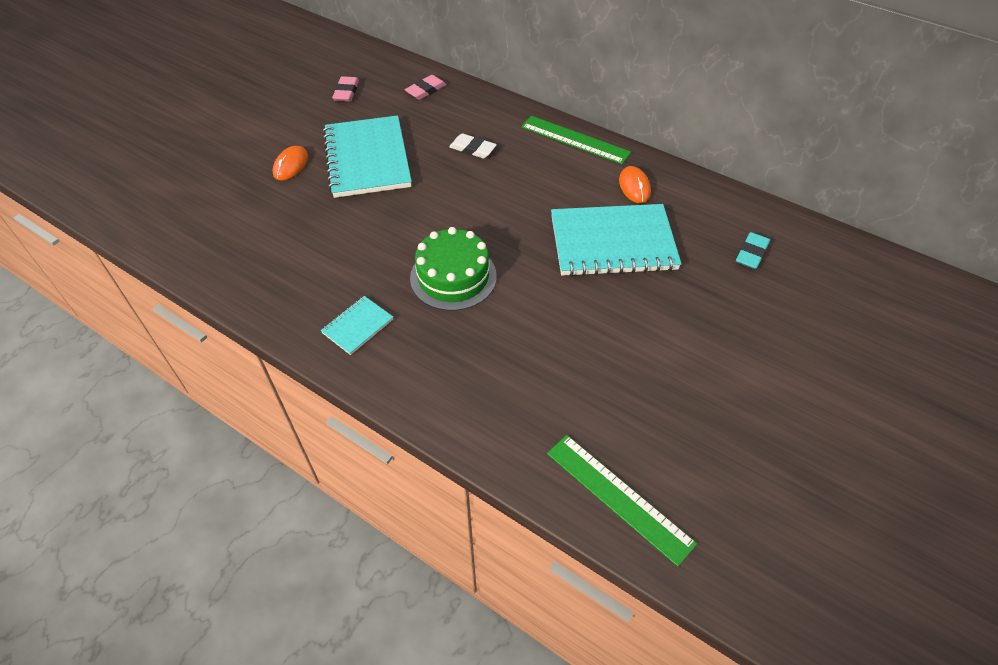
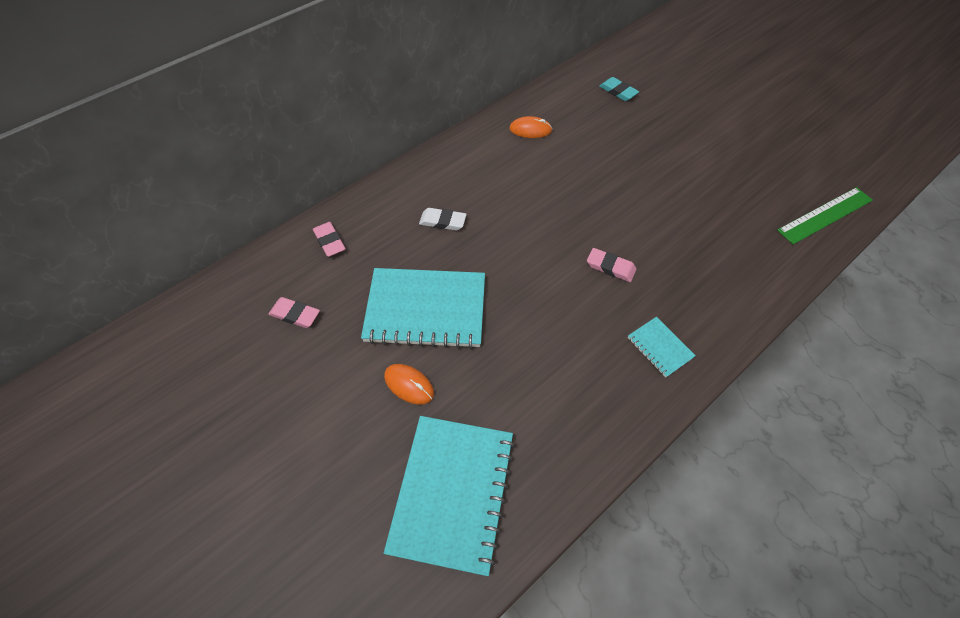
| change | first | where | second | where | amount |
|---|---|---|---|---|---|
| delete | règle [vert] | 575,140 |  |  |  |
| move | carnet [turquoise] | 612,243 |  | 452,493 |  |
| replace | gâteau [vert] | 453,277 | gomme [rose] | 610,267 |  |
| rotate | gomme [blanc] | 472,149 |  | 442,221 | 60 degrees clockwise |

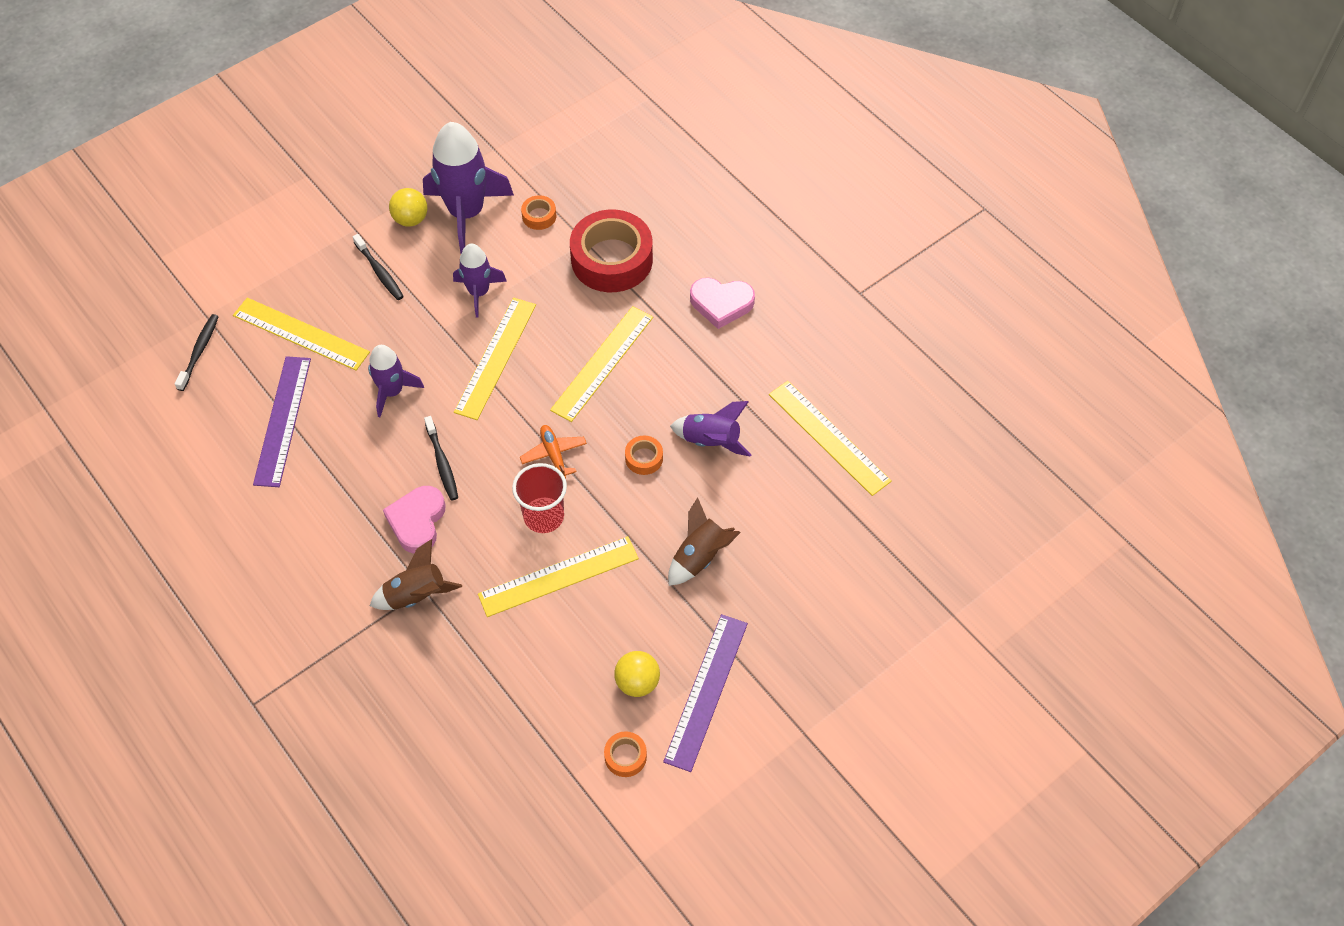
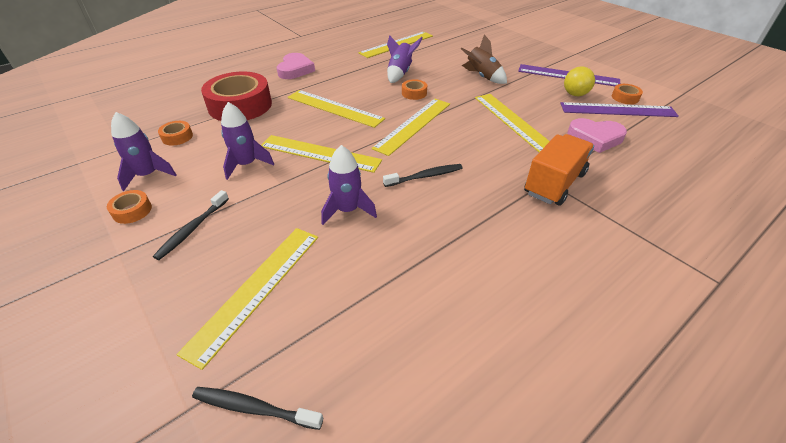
| change | first | where | second | where | amount |
|---|---|---|---|---|---|
| delete | gobelet [rouge] | 544,516 |  |  |  |
| move | règle [violet] | 282,420 |  | 617,110 |  |
| move | cœur [rose] | 417,521 |  | 595,138 |  |
| replace | fusée [marron] | 416,595 | camion [orange] | 554,183 |  |
| replace | balle [jaune] | 411,219 | ruban adhésif [orange] | 132,211 |  |
| replace | avion [orange] | 554,455 | règle [jaune] | 413,125 |  |
| rotate | brosse à dents [noir] | 379,272 |  | 192,229 | 150 degrees clockwise |
| resize | fusée [violet] | 466,213 |  | 148,175 | x0.57 |

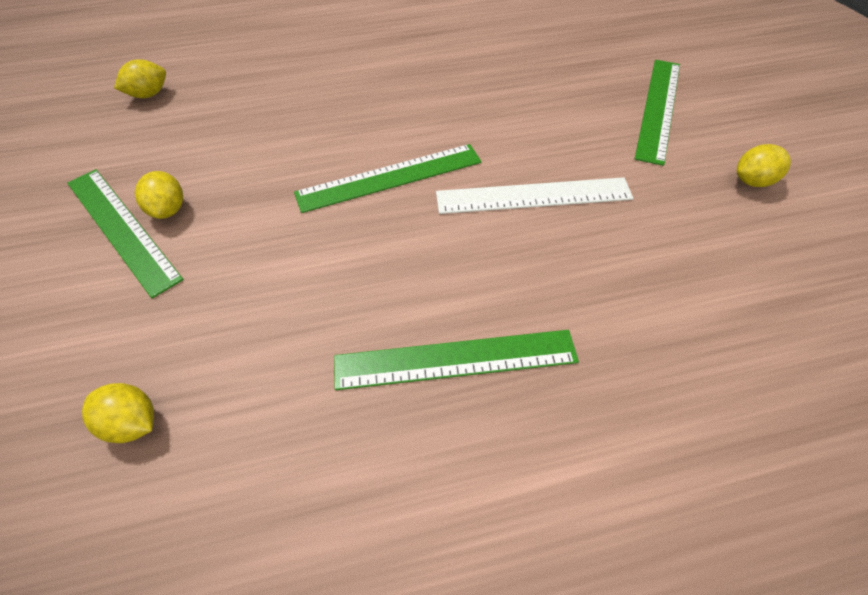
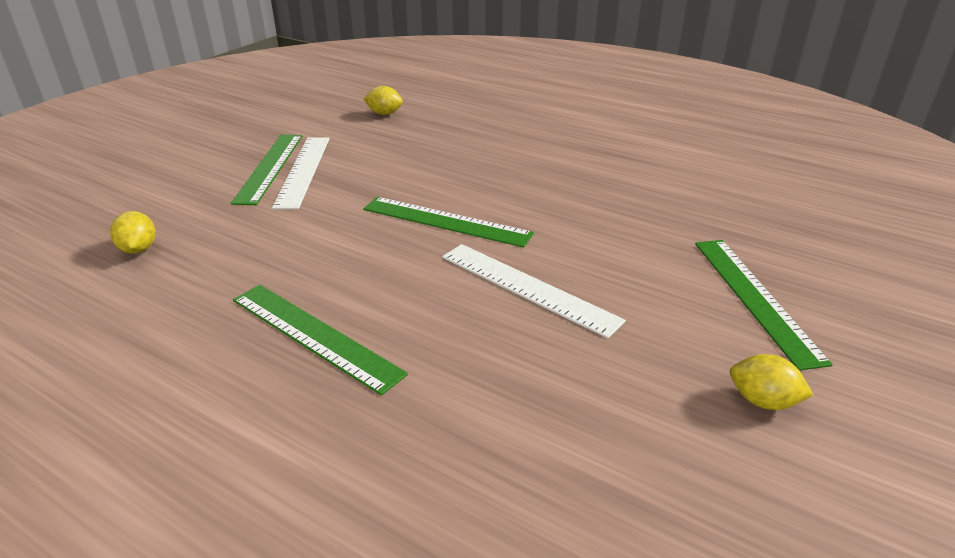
| change | first | where | second | where | amount |
|---|---|---|---|---|---|
| replace | citron [jaune] | 168,209 | règle [blanc] | 303,171 |  |
| rotate | règle [vert] | 658,108 |  | 755,298 | 75 degrees counterclockwise |

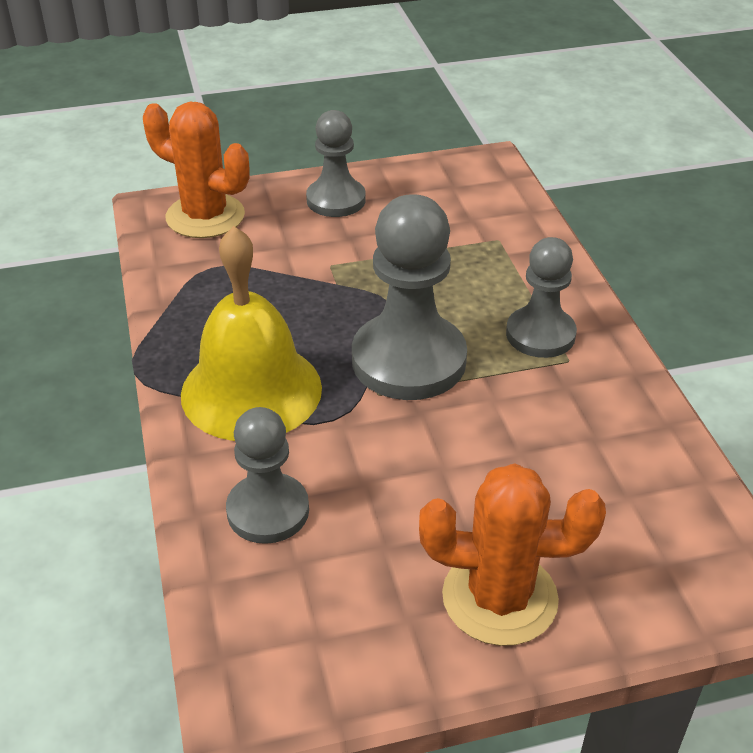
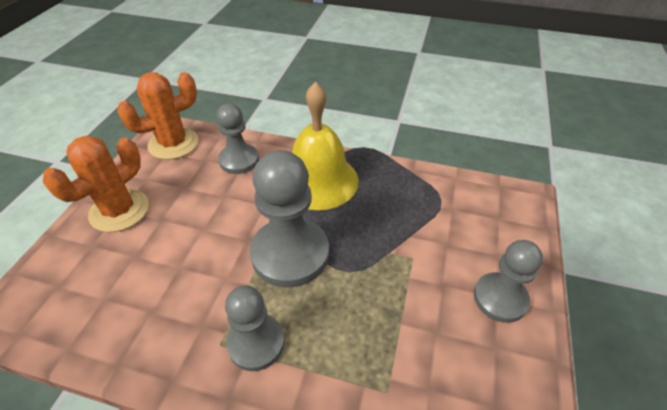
| change | first | where | second | where | amount |
|---|---|---|---|---|---|
| move | cactus [orange] | 205,216 |  | 173,144 |  |

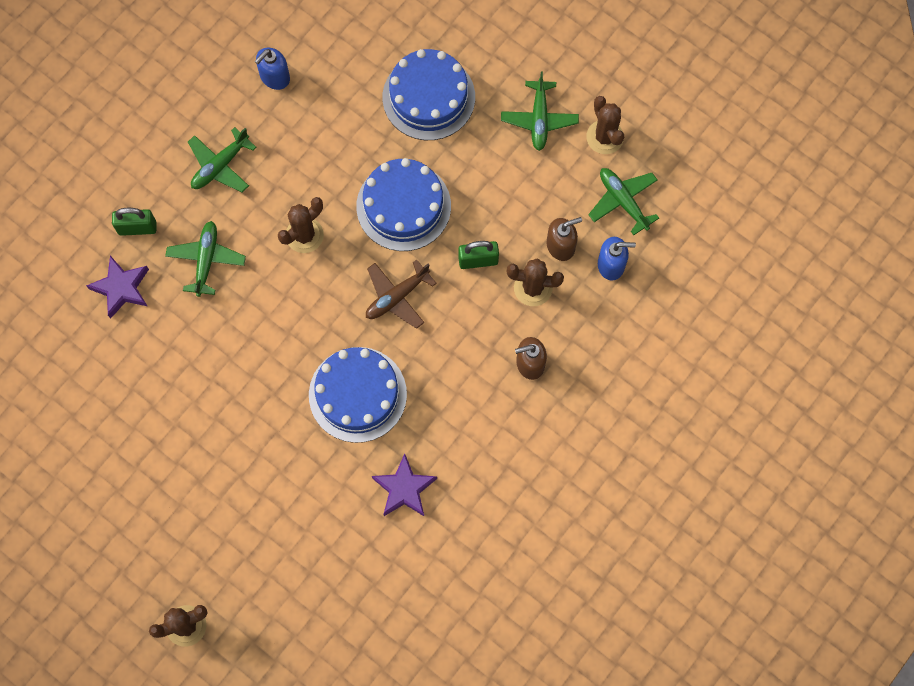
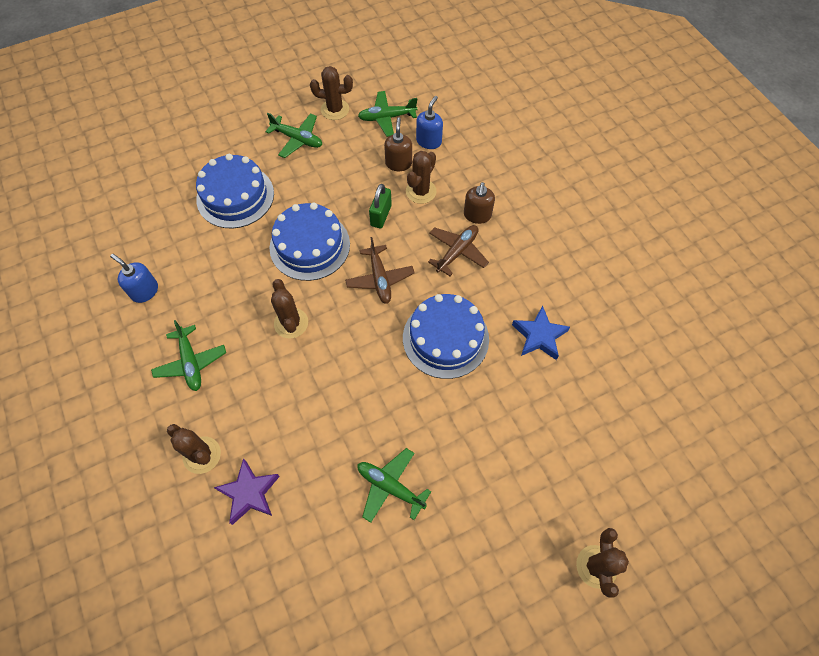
| change | first | where | second | where | amount |
|---|---|---|---|---|---|
| insert |  |  | avion [marron] | 457,252 |  |
| move | avion [vert] | 206,260 |  | 390,487 |  |
| replace | cadenas [vert] | 137,228 | cactus [marron] | 202,455 |  |
| recolor | étoile [violet] | 404,489 | étoile [bleu] | 539,336 |  |
| rotate | distributeur de savon [bleu] | 274,77 |  | 144,291 | 150 degrees clockwise |

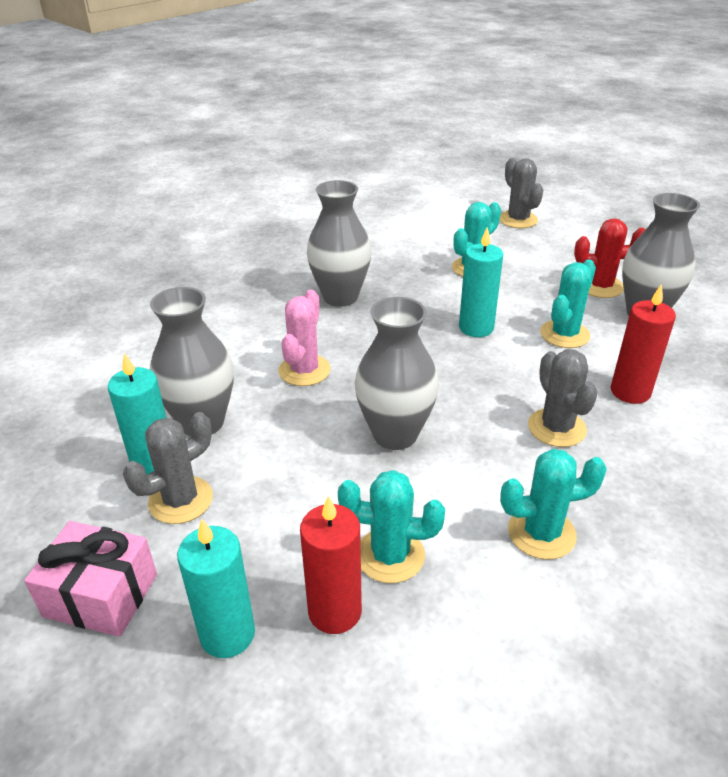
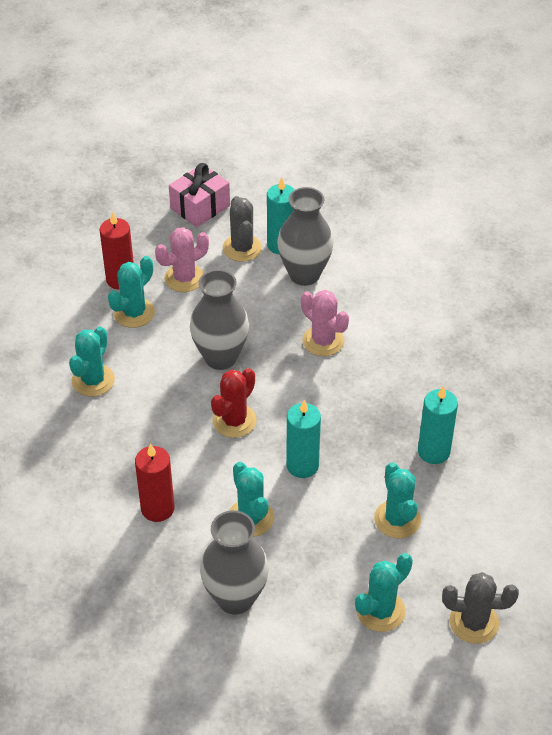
| change | first | where | second | where | amount |
|---|---|---|---|---|---|
| delete | vase [gris] | 340,297 |  |  |  |
| delete | cactus [gris] | 556,428 |  |  |  |
| insert |  |  | cactus [rose] | 184,278 |  |
| insert |  |  | cactus [turquoise] | 380,611 |  |
| move | bougie [turquoise] | 227,634 |  | 433,451 |  |
| move | cactus [rouge] | 600,286 |  | 234,421 |  |

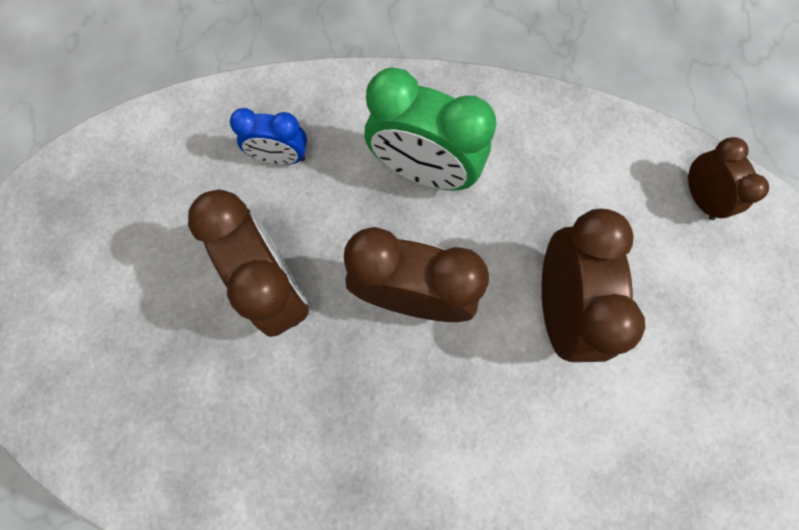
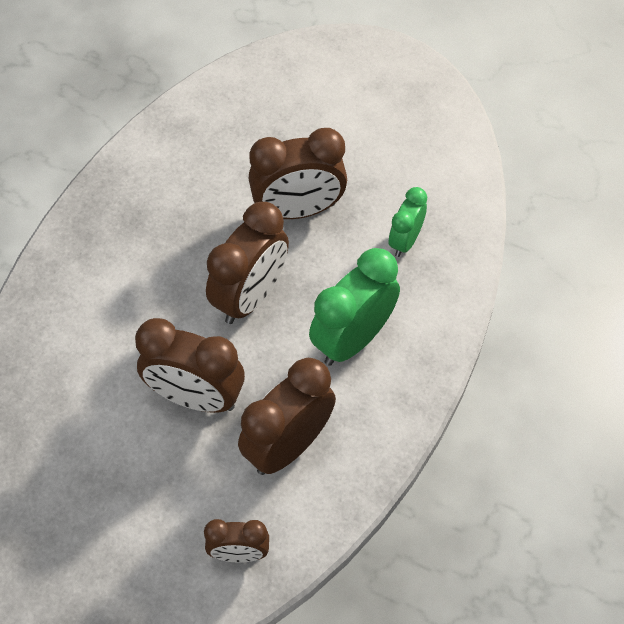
| change | first | where | second | where | amount |
|---|---|---|---|---|---|
| insert |  |  | réveil [marron] | 288,446 |  |
| recolor | réveil [bleu] | 280,157 | réveil [vert] | 405,241 |  |

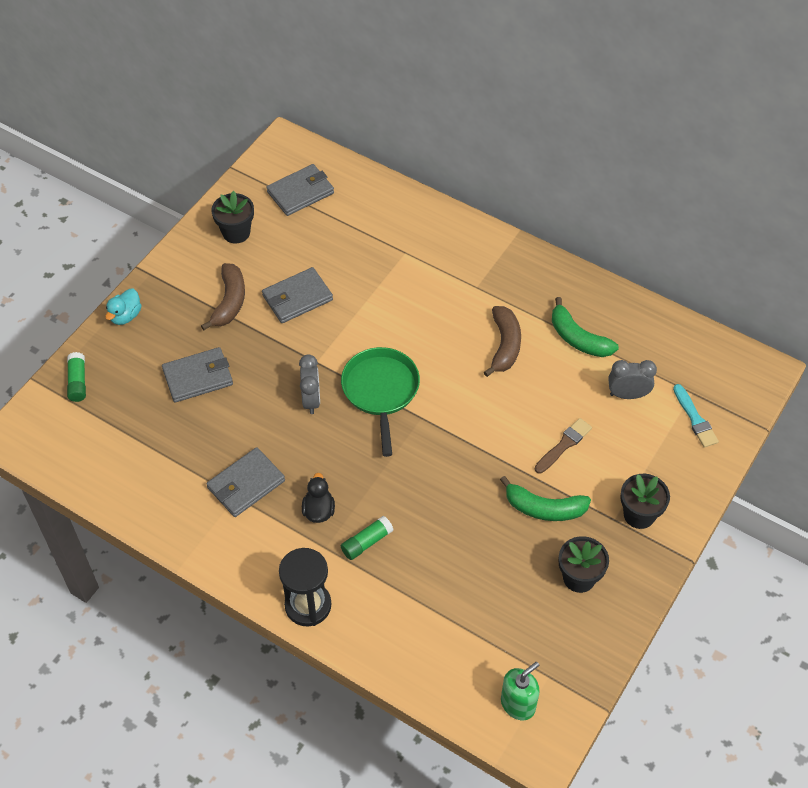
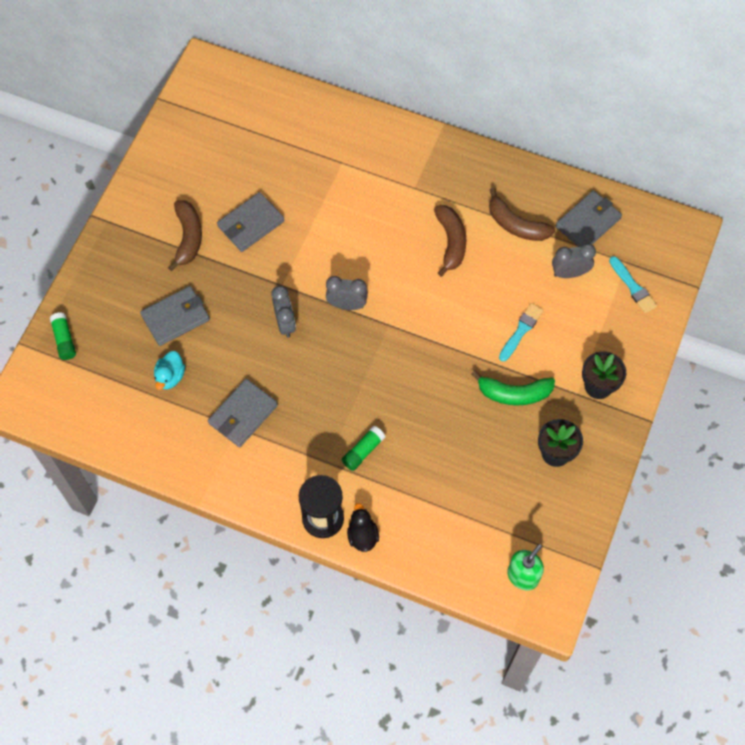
| change | first | where | second | where | amount |
|---|---|---|---|---|---|
| delete | pot de fleurs [noir] | 236,232 |  |  |  |
| move | canard [turquoise] | 125,316 |  | 170,377 |  |
| move | portefeuille [gris] | 300,192 |  | 588,222 |  |
| move | canard [noir] | 318,510 |  | 362,535 |  |
| replace | poêle [vert] | 381,391 | réveil [gris] | 347,305 |  |
| recolor | pinceau [marron] | 564,445 | pinceau [turquoise] | 521,330 |  |
| recolor | banane [vert] | 578,338 | banane [marron] | 516,225 |  |

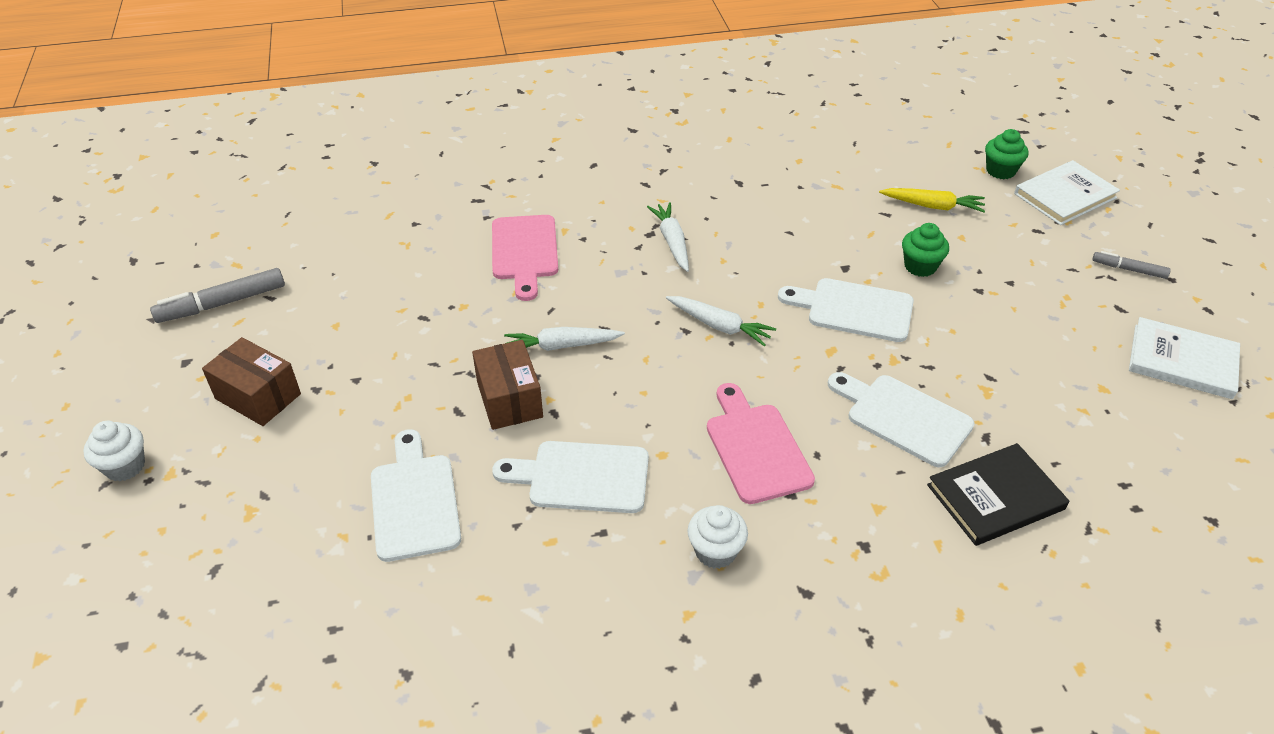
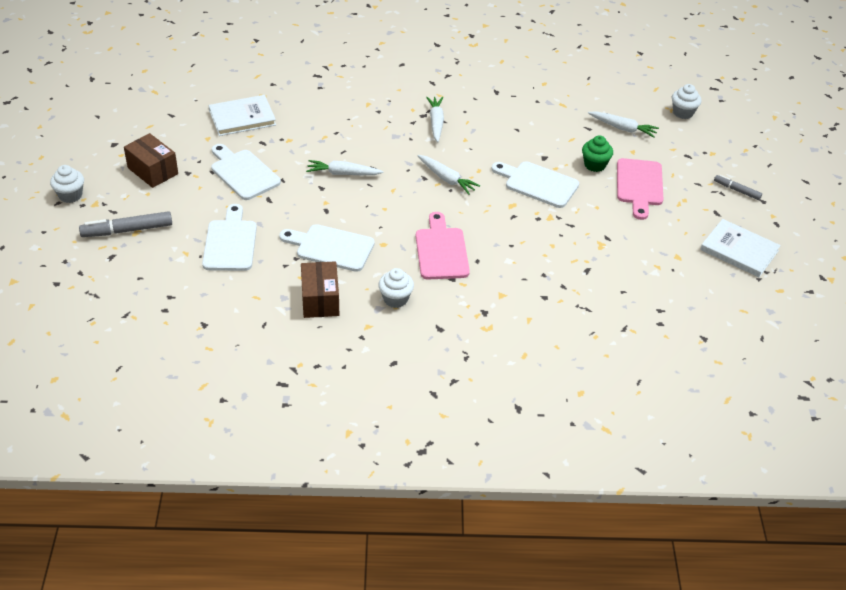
| change | first | where | second | where | amount |
|---|---|---|---|---|---|
| delete | livre [noir] | 995,497 |  |  |  |
| move | feutre [gris] | 222,303 |  | 127,230 |  |
| move | boîte [marron] | 509,399 |  | 320,300 |  |
| move | planche à découper [rose] | 525,252 |  | 639,185 |  |
| move | planche à découper [blanc] | 903,417 |  | 243,173 |  |
| move | livre [blanc] | 1064,196 |  | 242,118 |  |
| recolor | carotte [jaune] | 932,206 | carotte [blanc] | 622,128 |  |
| recolor | muffin [vert] | 1000,171 | muffin [blanc] | 683,113 |  |

